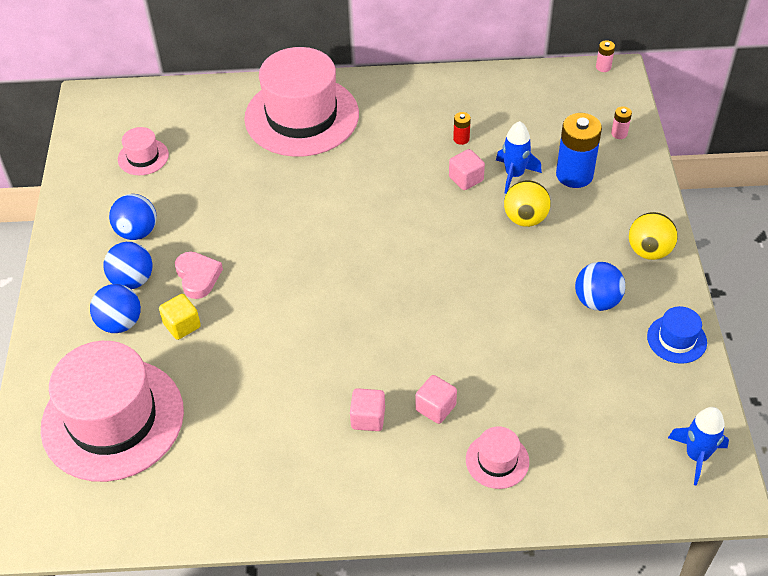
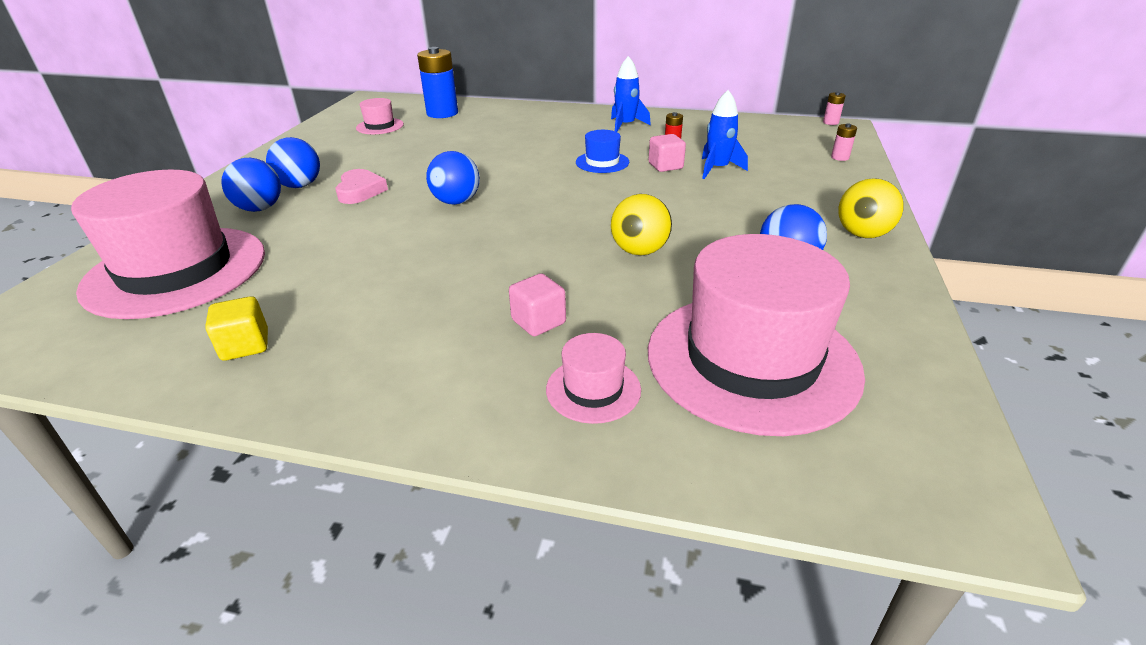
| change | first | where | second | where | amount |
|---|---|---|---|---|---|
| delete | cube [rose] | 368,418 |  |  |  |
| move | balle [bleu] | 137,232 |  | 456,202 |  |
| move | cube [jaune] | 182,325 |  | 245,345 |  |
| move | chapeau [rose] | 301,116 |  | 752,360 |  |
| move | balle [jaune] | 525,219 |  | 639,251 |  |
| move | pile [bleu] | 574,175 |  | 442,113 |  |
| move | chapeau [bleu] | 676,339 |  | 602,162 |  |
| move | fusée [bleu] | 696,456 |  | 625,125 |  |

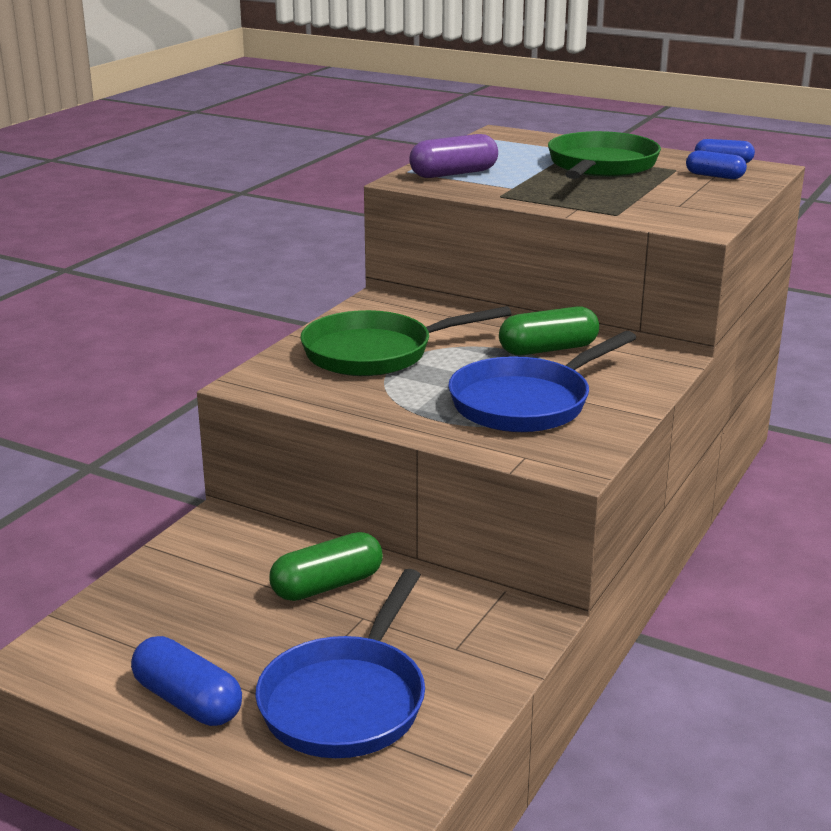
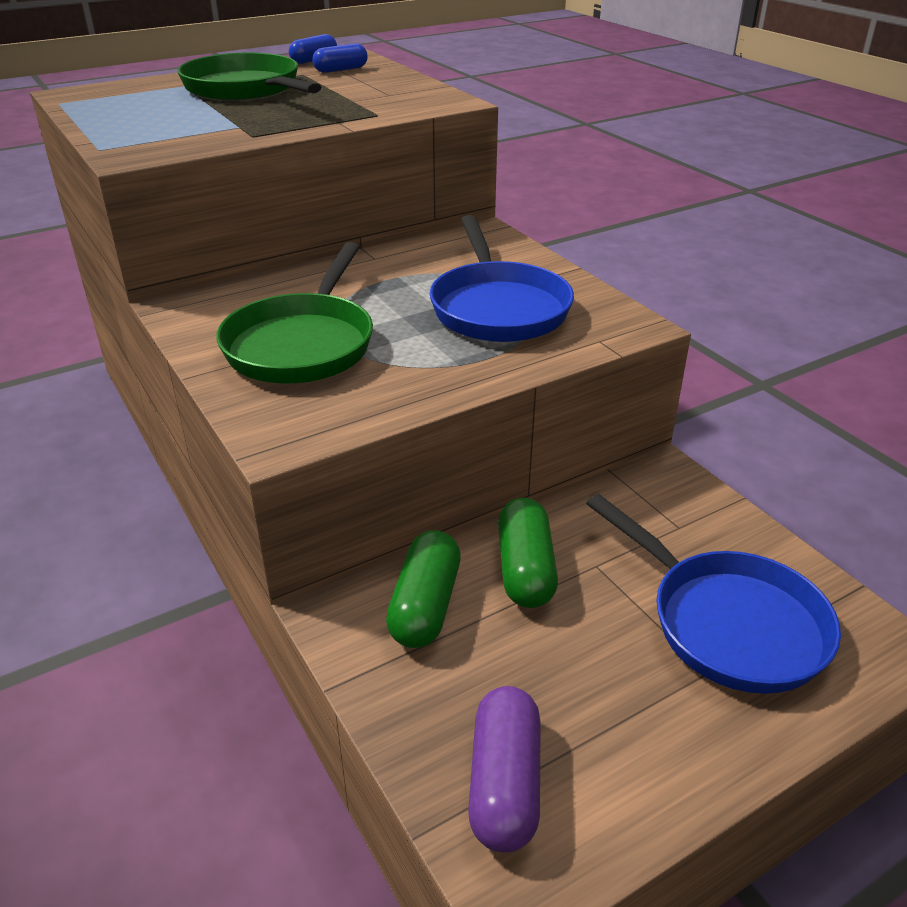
| change | first | where | second | where | amount |
|---|---|---|---|---|---|
| delete | gélule [bleu] | 188,701 |  |  |  |
| move | gélule [violet] | 453,174 |  | 504,783 |  |
| move | gélule [vert] | 548,349 |  | 425,605 |  |

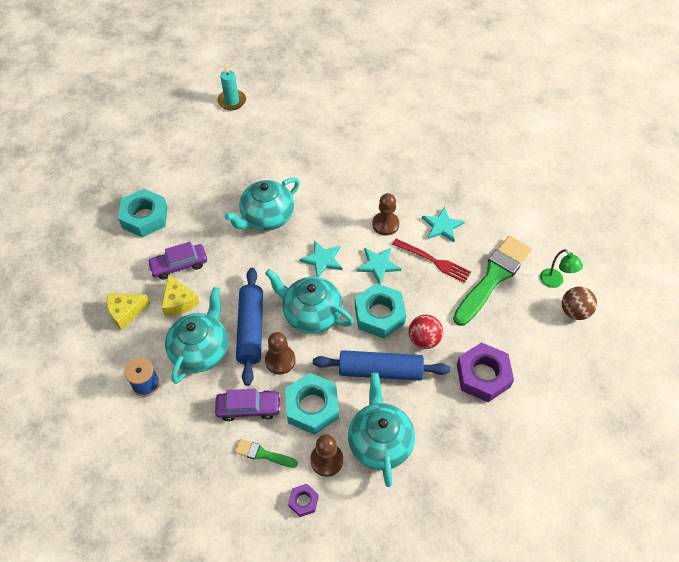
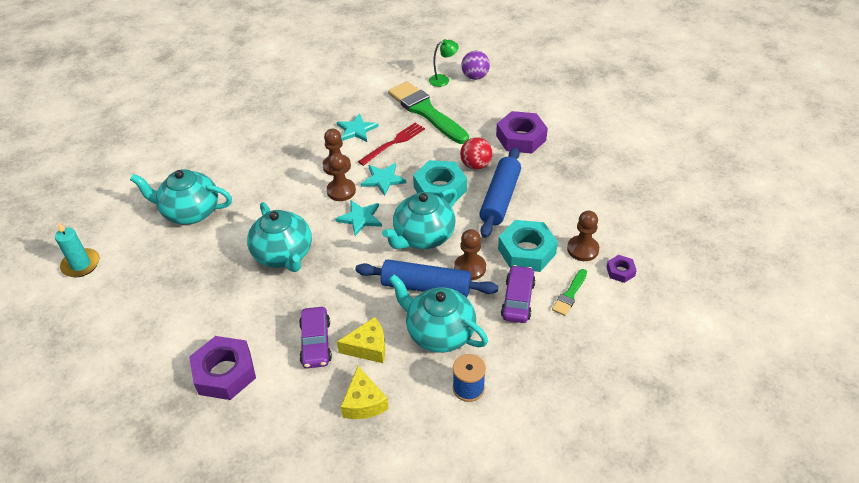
| change | first | where | second | where | amount |
|---|---|---|---|---|---|
| insert |  |  | pion [marron] | 341,191 |  |
| move | théière [turquoise] | 379,442 |  | 190,212 |  |
| recolor | écrou [turquoise] | 145,217 | écrou [violet] | 224,373 |  |
| recolor | balle [marron] | 574,311 | balle [violet] | 475,77 |  |

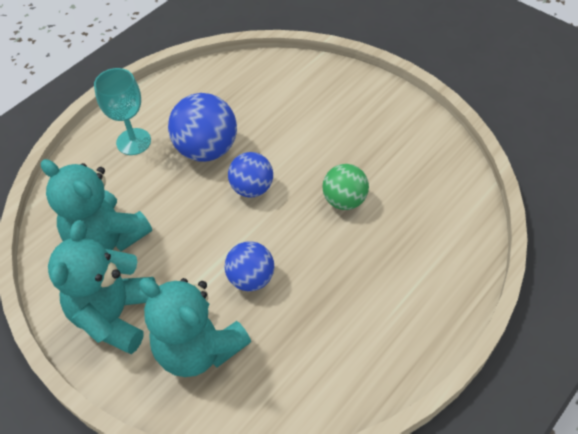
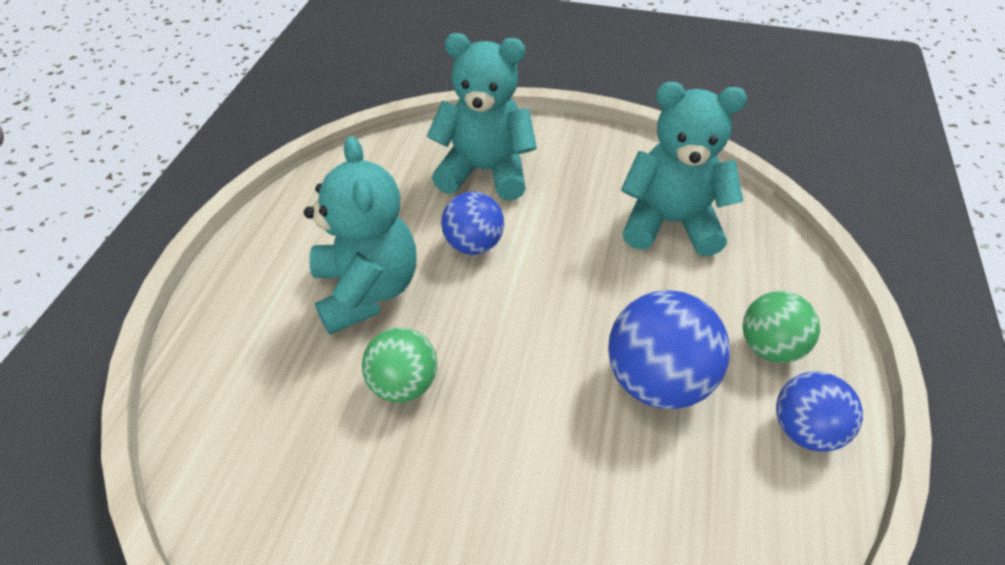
| change | first | where | second | where | amount |
|---|---|---|---|---|---|
| move | ours en peluche [turquoise] | 114,315 |  | 367,290 |  |
| move | balle [bleu] | 252,188 |  | 804,429 |  |
| replace | verre à pied [turquoise] | 133,141 | balle [vert] | 769,347 |  |

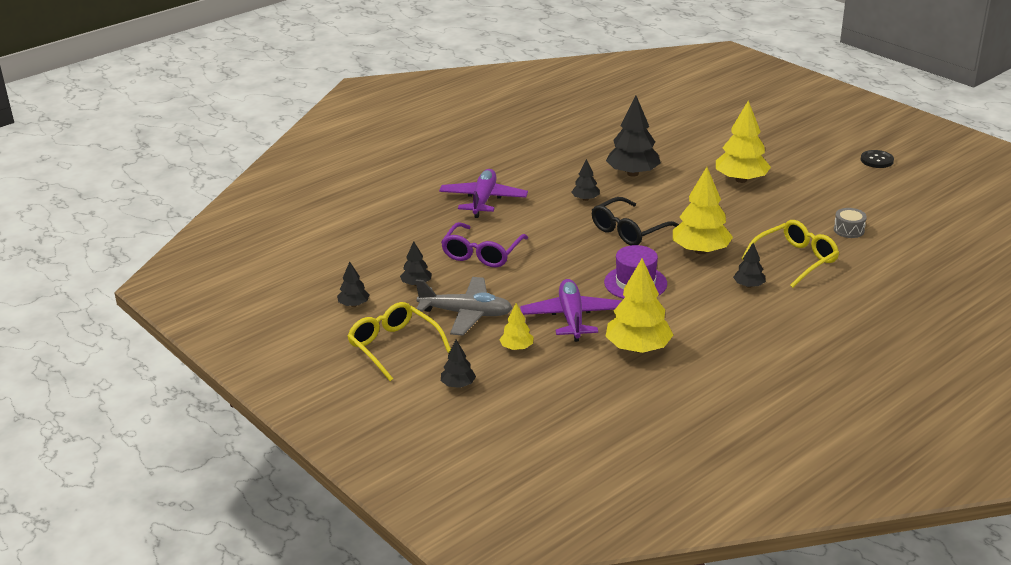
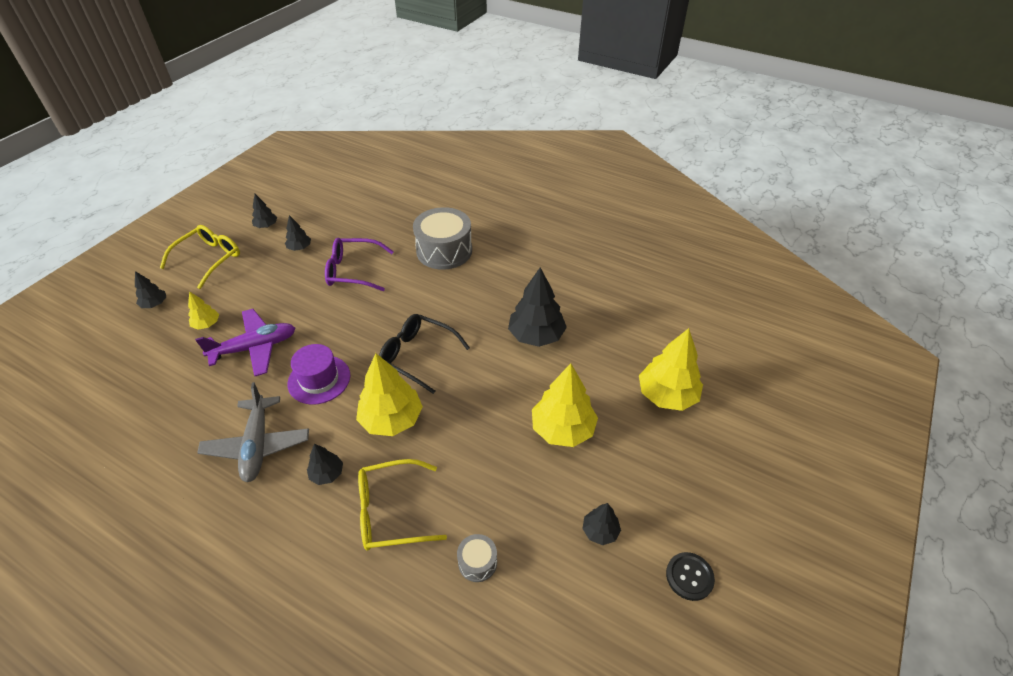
| change | first | where | second | where | amount |
|---|---|---|---|---|---|
| move | avion [gris] | 466,314 |  | 257,445 |  |
| move | arbre [noir] | 585,199 |  | 600,531 |  |
| move | arbre [jaune] | 638,348 |  | 667,395 |  |
| replace | avion [violet] | 483,200 | tambour [gris] | 444,251 |  |
| rotate | lunettes [jaune] | 795,260 |  | 391,512 | 135 degrees clockwise |

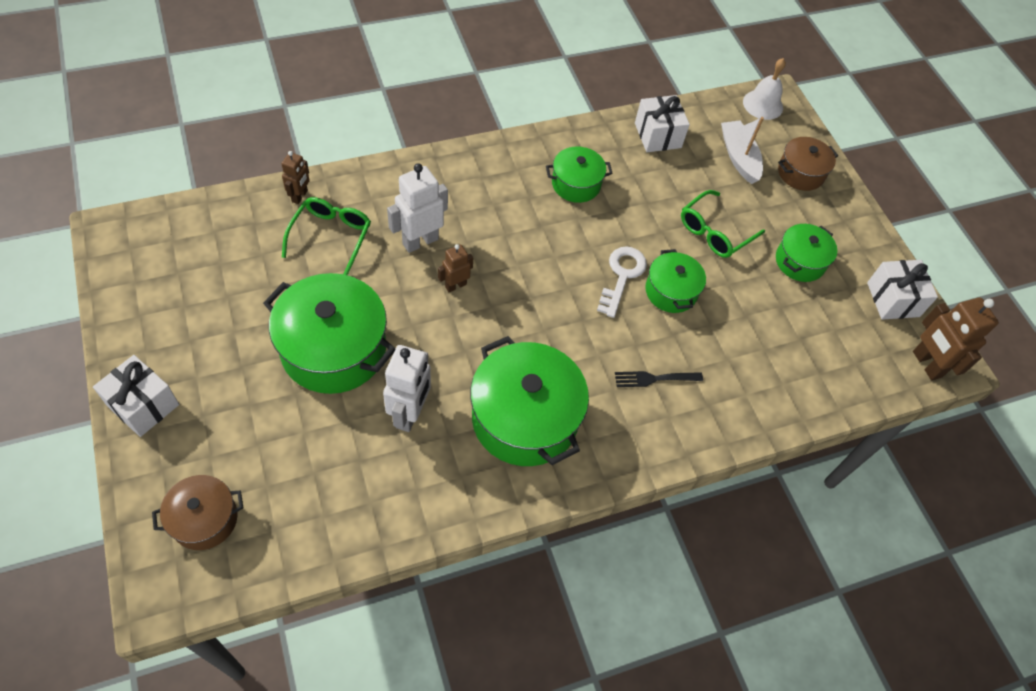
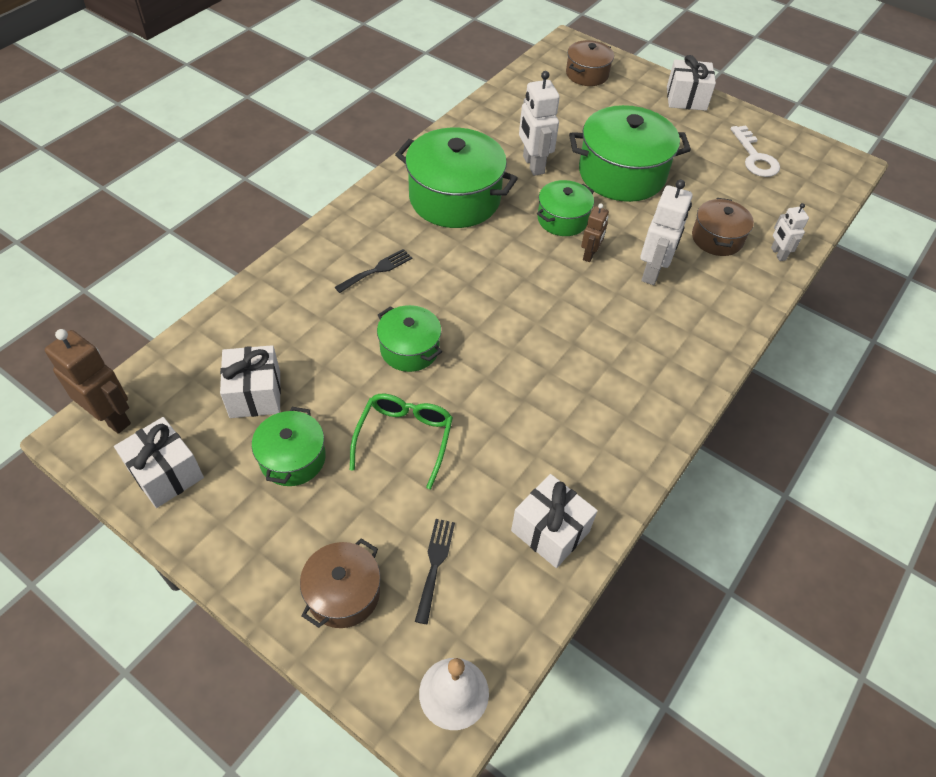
| change | first | where | second | where | amount |
|---|---|---|---|---|---|
| insert |  |  | cadeau [blanc] | 255,394 |  |
| move | marmite [vert] | 576,184 |  | 562,219 |  |
| move | clé [blanc] | 622,276 |  | 755,157 |  |
| replace | lunettes [vert] | 331,236 | marmite [marron] | 717,238 |  |
| replace | bateau [blanc] | 738,157 | fourchette [noir] | 435,564 |  |
| recolor | robot [marron] | 300,196 | robot [blanc] | 778,254 |  |

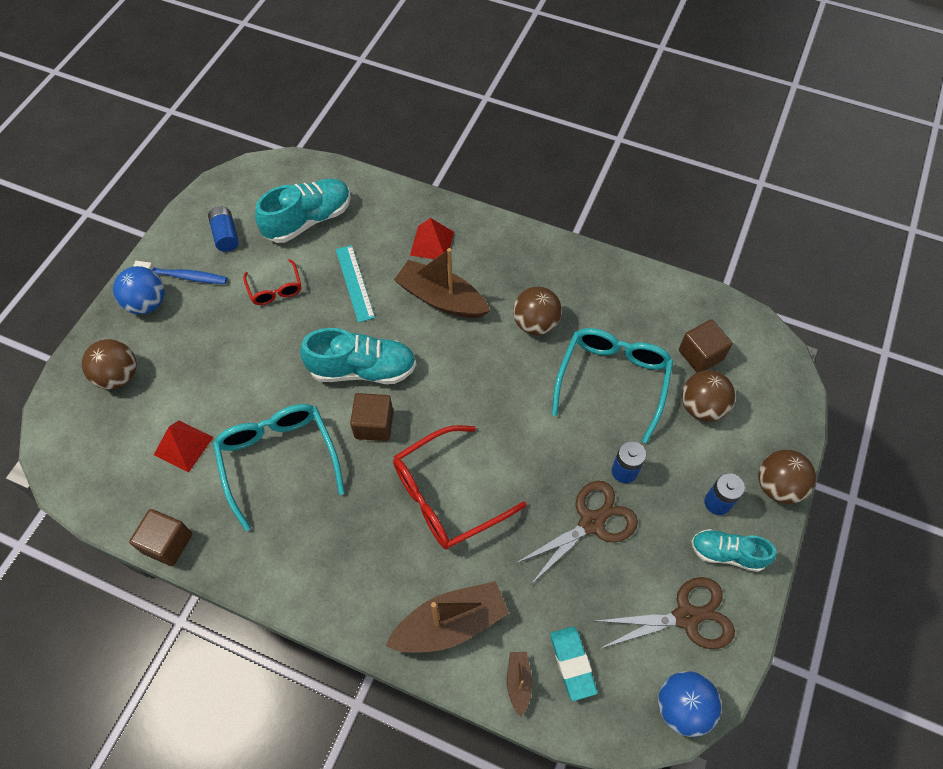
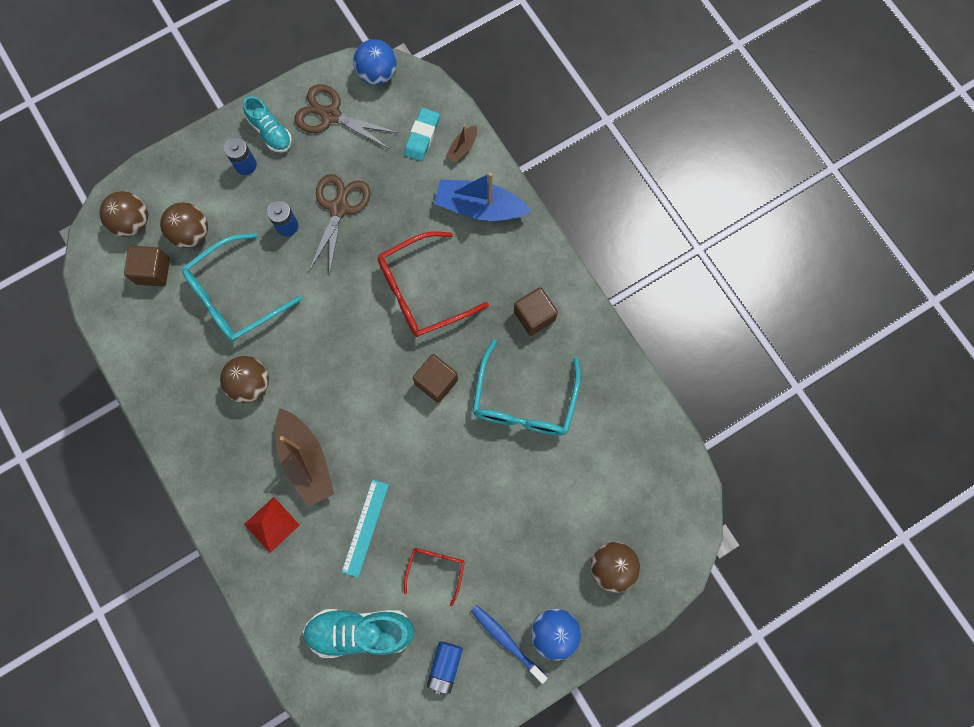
| change | first | where | second | where | amount |
|---|---|---|---|---|---|
| delete | pyramide [rouge] | 183,445 |  |  |  |
| delete | chaussure [turquoise] | 362,369 |  |  |  |
| move | cube [marron] | 167,543 |  | 534,316 |  |
| move | balle [marron] | 778,486 |  | 132,222 |  |
| recolor | bateau [marron] | 450,624 | bateau [bleu] | 480,207 |  |
| rotate | lunettes [rouge] | 446,496 |  | 422,291 | 150 degrees clockwise |
| rotate | ciseaux [marron] | 592,522 |  | 339,208 | 105 degrees clockwise |

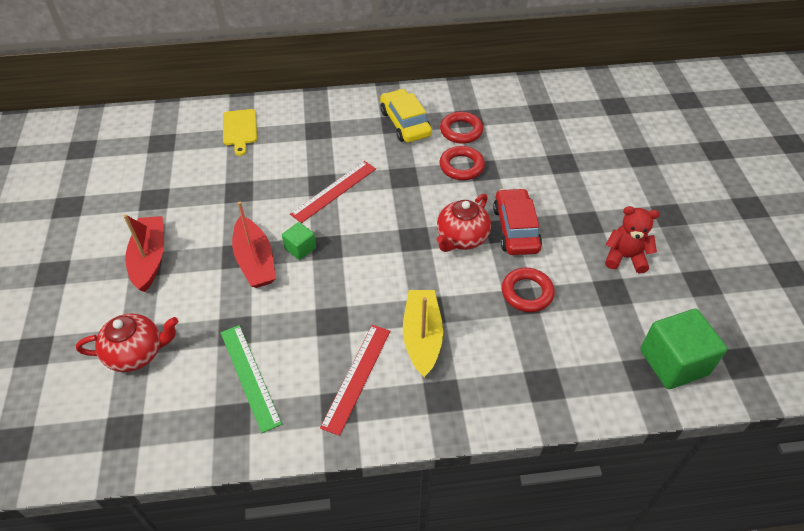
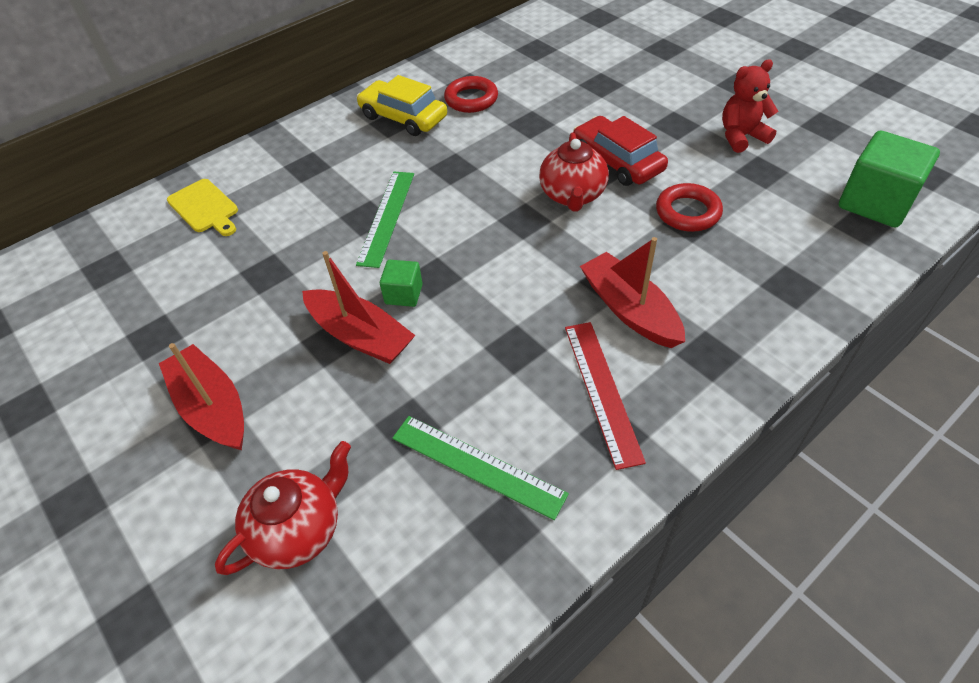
| change | first | where | second | where | amount |
|---|---|---|---|---|---|
| delete | anneau [rouge] | 461,166 |  |  |  |
| recolor | règle [rouge] | 334,191 | règle [vert] | 386,217 |  |
| recolor | bateau [jaune] | 422,337 | bateau [rouge] | 629,310 |  |

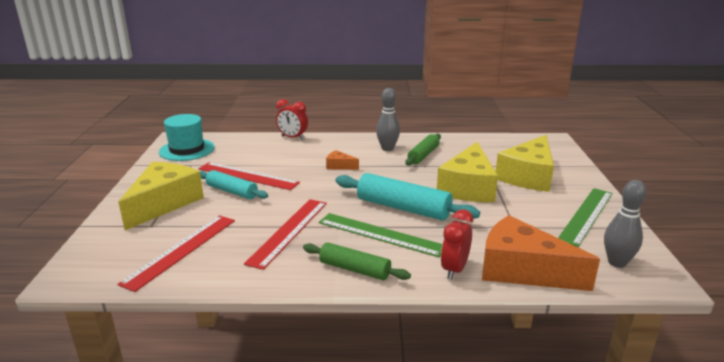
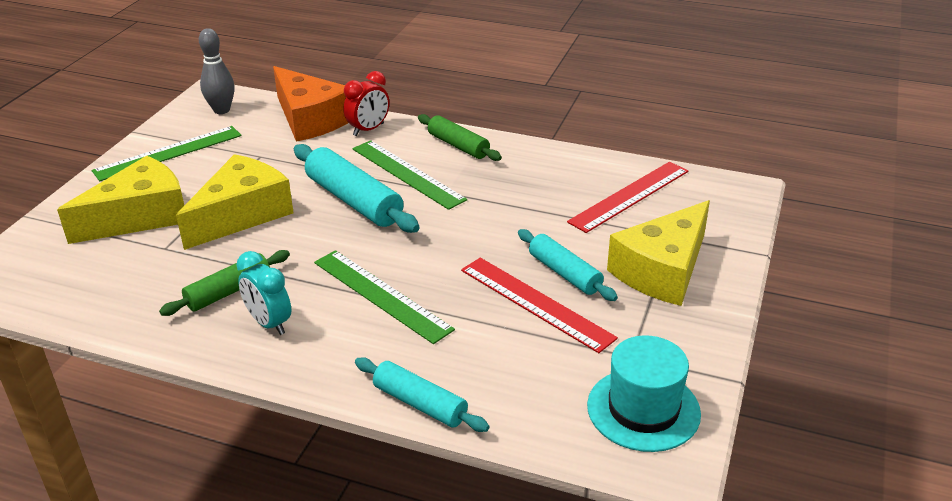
| change | first | where | second | where | amount |
|---|---|---|---|---|---|
| delete | règle [rouge] | 289,231 |  |  |  |
| replace | réveil [rouge] | 293,138 | rouleau à pâtisserie [turquoise] | 420,404 |  |
| replace | fromage [orange] | 339,166 | règle [vert] | 381,295 |  |
| replace | quille [gris] | 387,148 | réveil [turquoise] | 269,323 |  |

